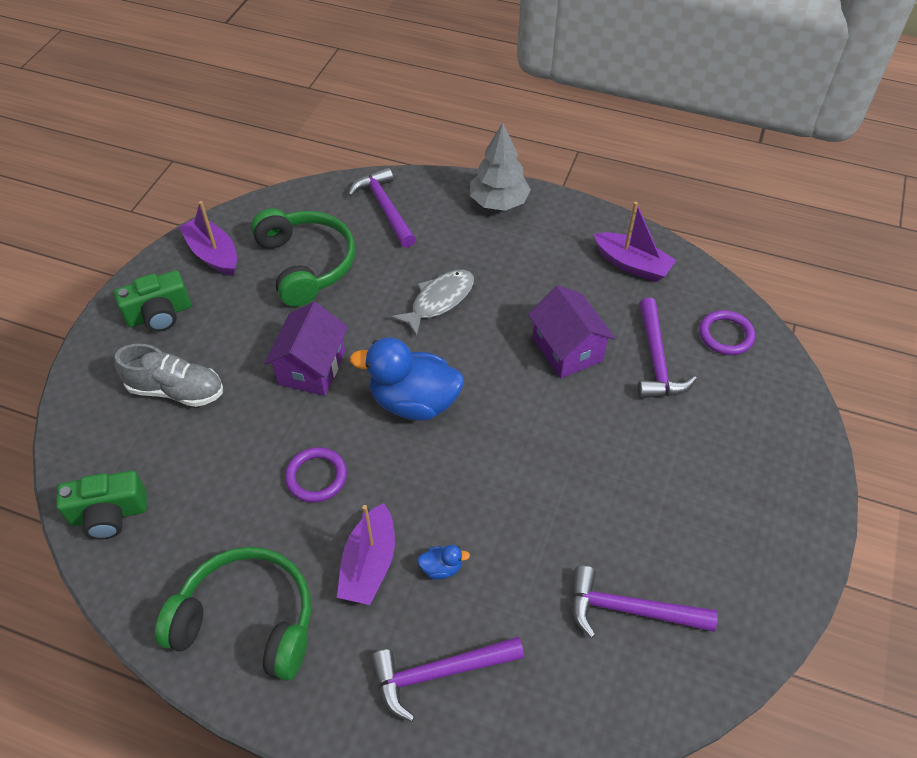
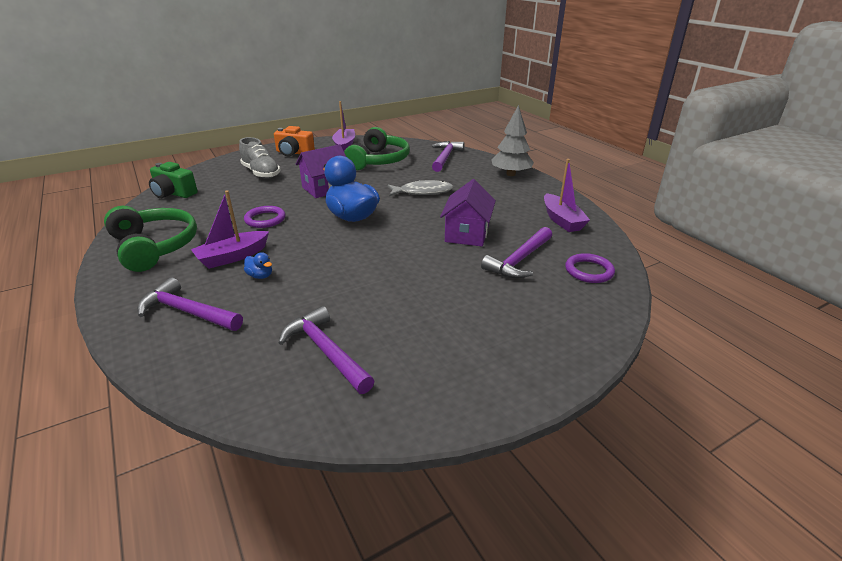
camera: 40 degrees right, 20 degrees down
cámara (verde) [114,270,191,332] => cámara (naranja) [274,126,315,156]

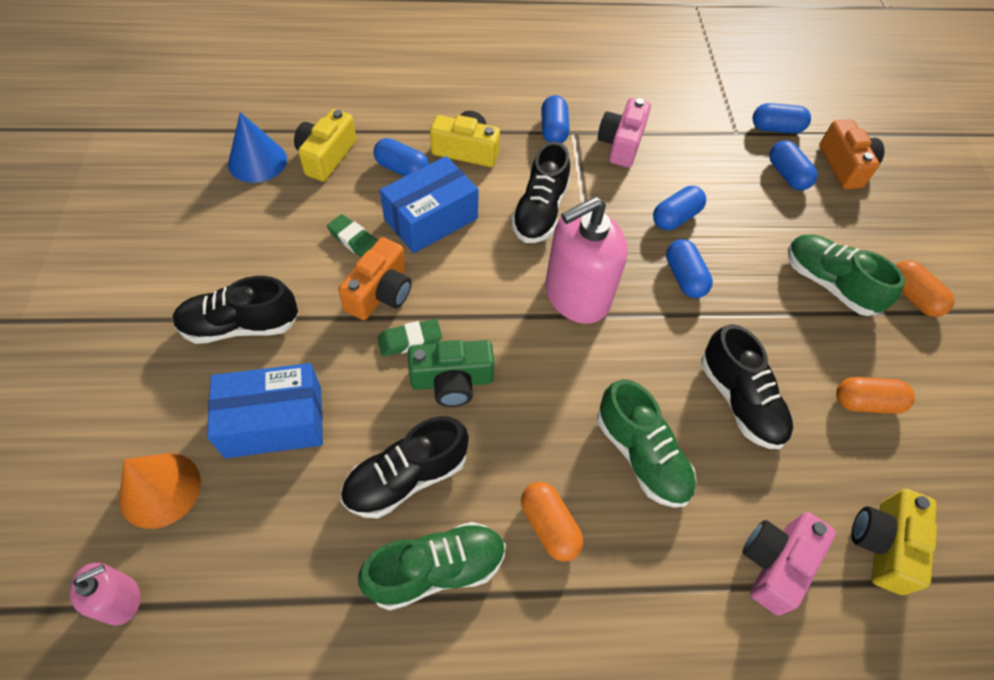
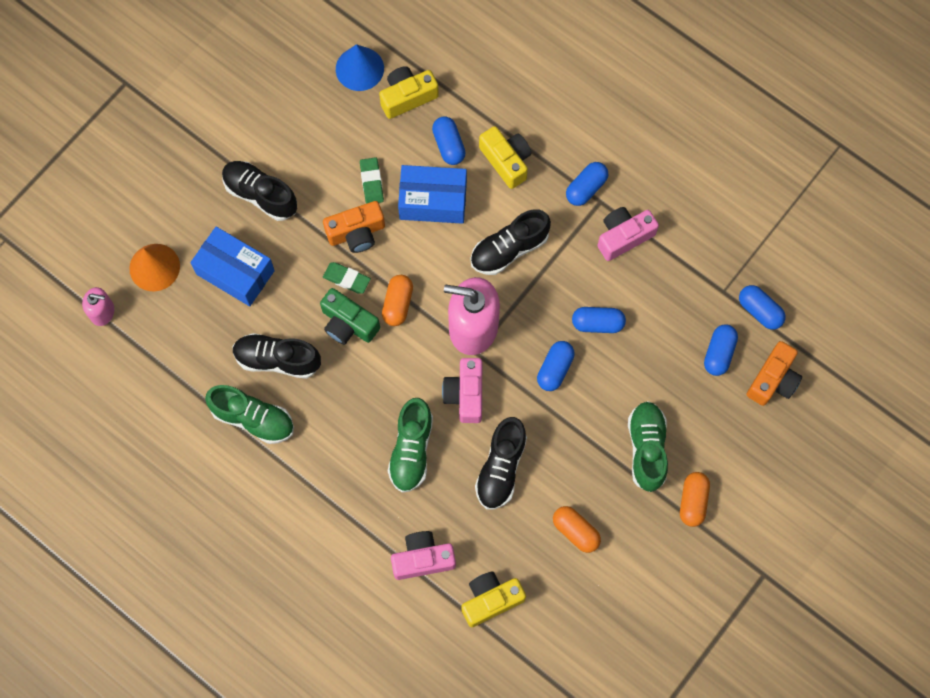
camera: 45 degrees right, 15 degrees up
cápsula (naranja) [521,482,583,562] => cápsula (naranja) [382,275,413,326], move
nothing => cámara (rosa) [442,358,482,423]

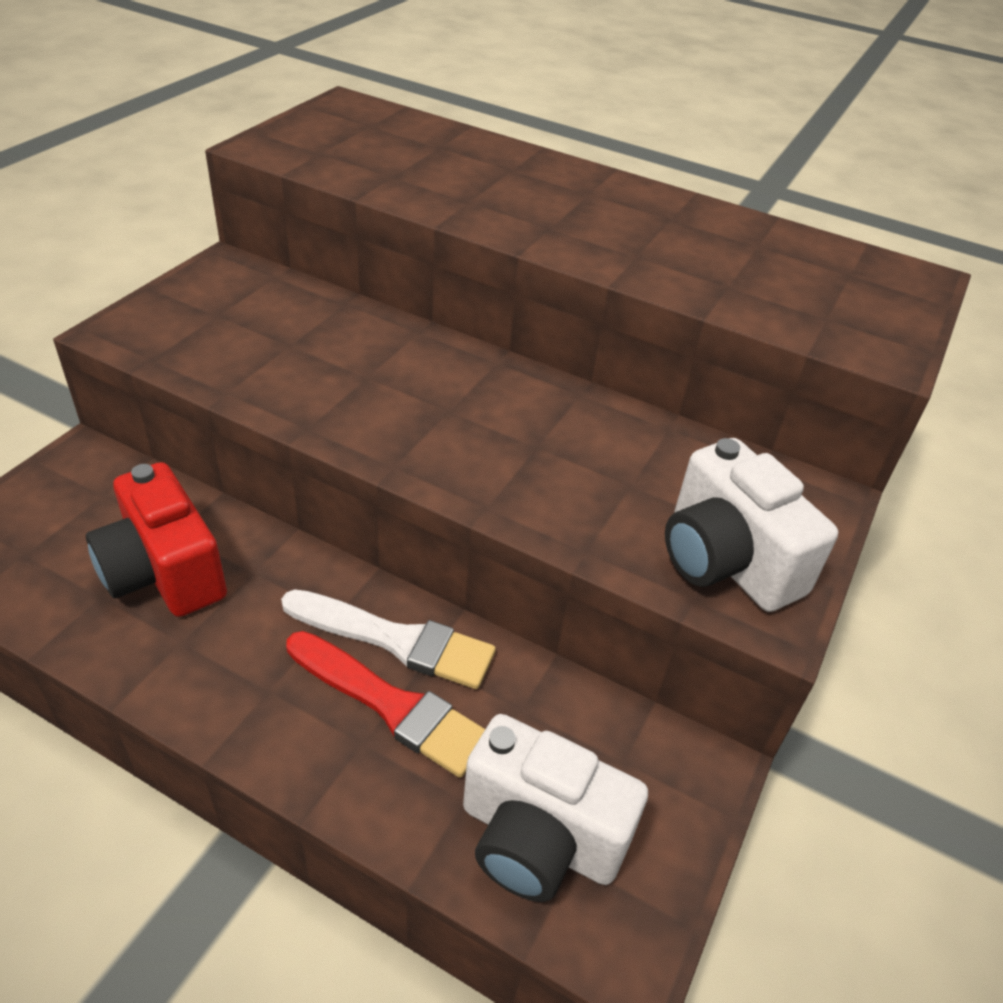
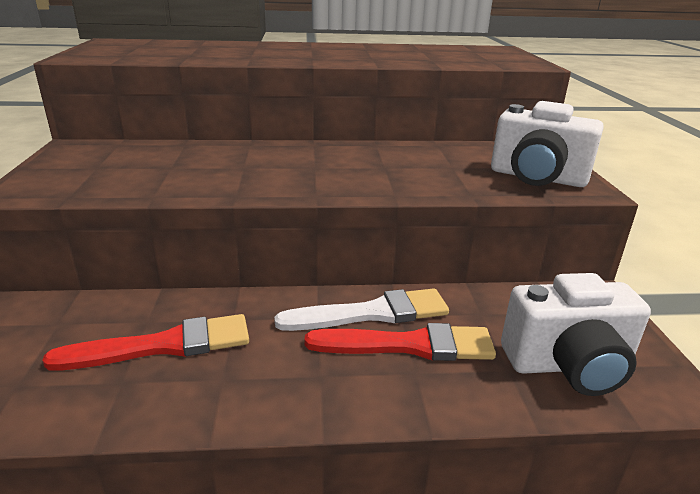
camera: 30 degrees left, 15 degrees down
cámara (rojo) [86,462,227,617] => pincel (rojo) [42,314,249,371]

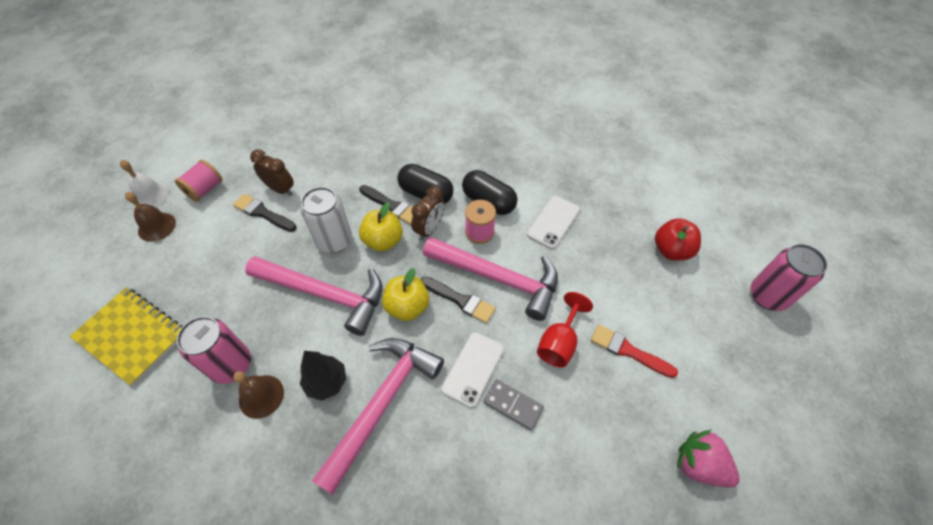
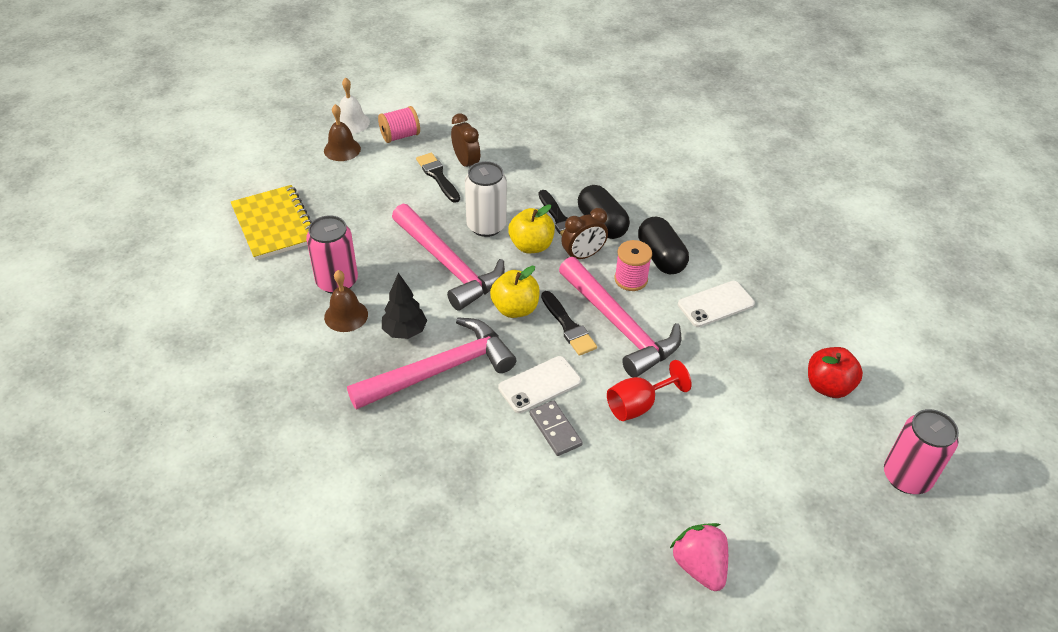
camera: 30 degrees right, 10 degrees down
pincel (rojo) [591,325,678,378] => nothing

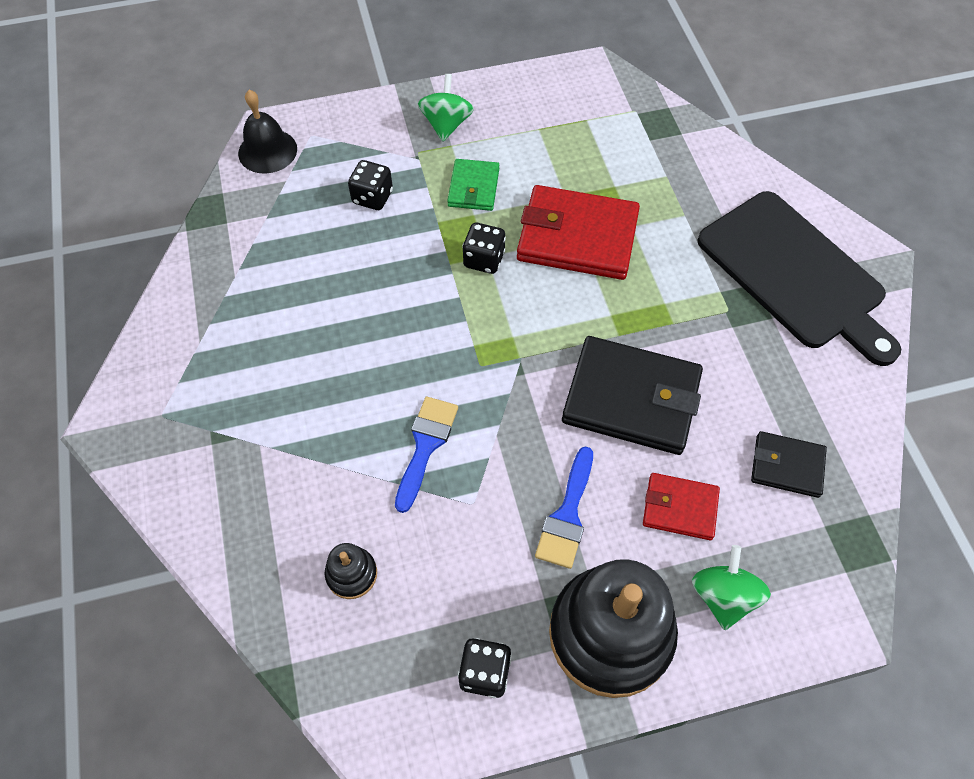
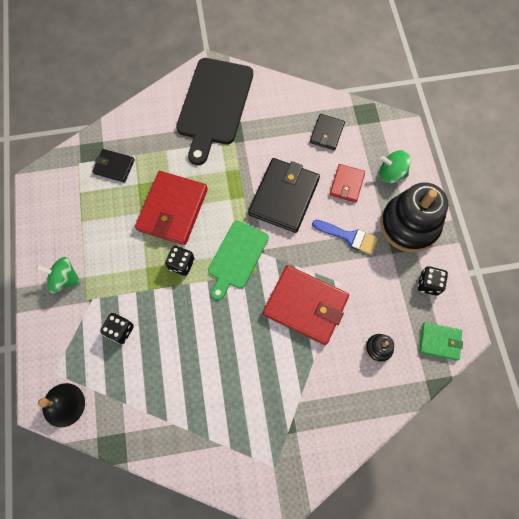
camera: 85 degrees left, 10 degrees up
cartera (verde) [447,159,499,211] => cartera (verde) [420,322,463,361], move
tabla de cortar (negro) [697,191,901,366] => tabla de cortar (negro) [176,58,253,165], 135 degrees clockwise
pincel (azul) [395,397,458,513] => cartera (rojo) [263,265,349,345]
nothing => cartera (negro) [92,149,135,183]
nothing => tabla de cortar (verde) [208,221,269,300]

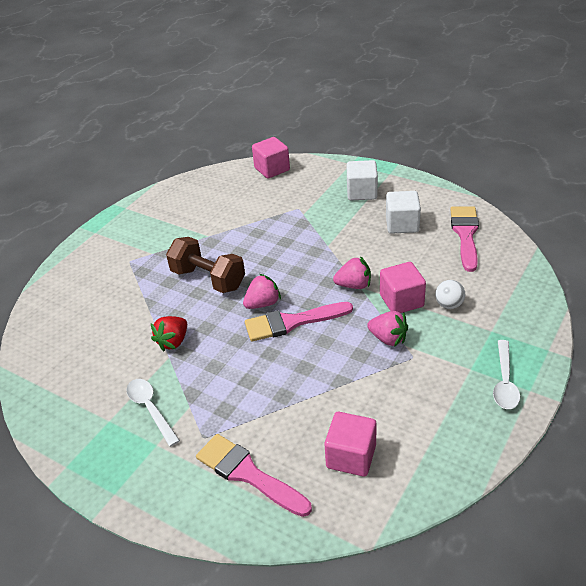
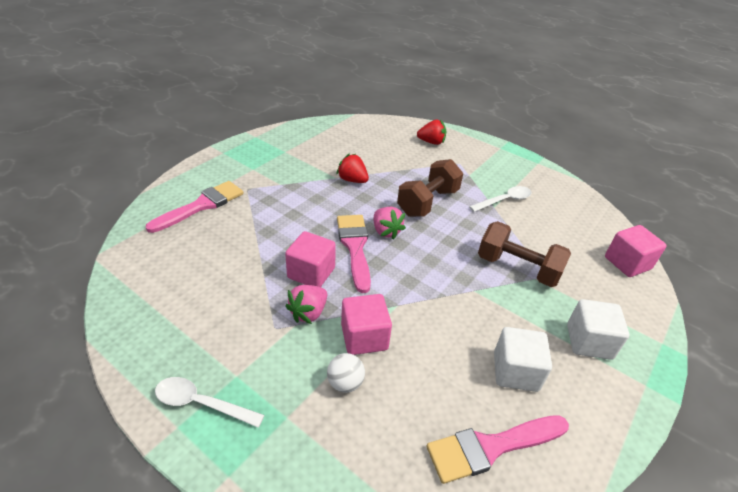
camera: 90 degrees right, 0 degrees up
pincel (rosa) [450,207,479,272] => pincel (rosa) [427,415,569,484], 150 degrees clockwise
fresa (rosa) [333,256,371,289] => nothing
cuchara (blanco) [126,379,180,447] => cuchara (blanco) [469,186,532,212], move
cubo (rosa) [325,412,377,476] => cubo (rosa) [285,231,336,287], move
nothing => fresa (rojo) [417,119,446,145]
nothing => mancuerna (marrón) [478,221,571,287]

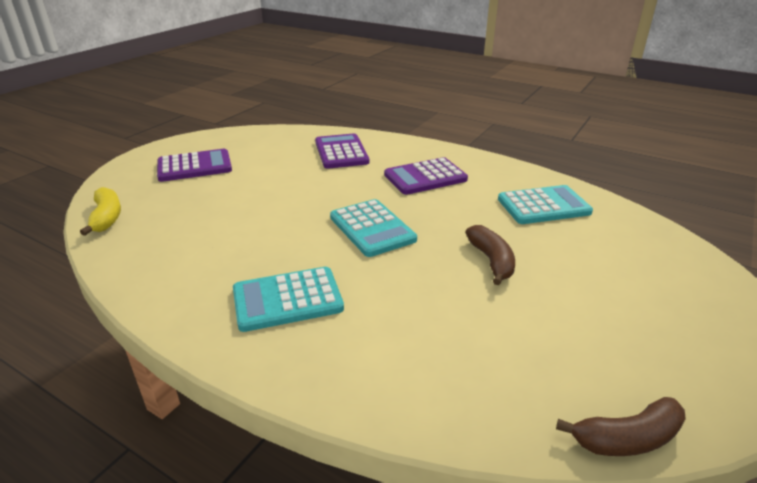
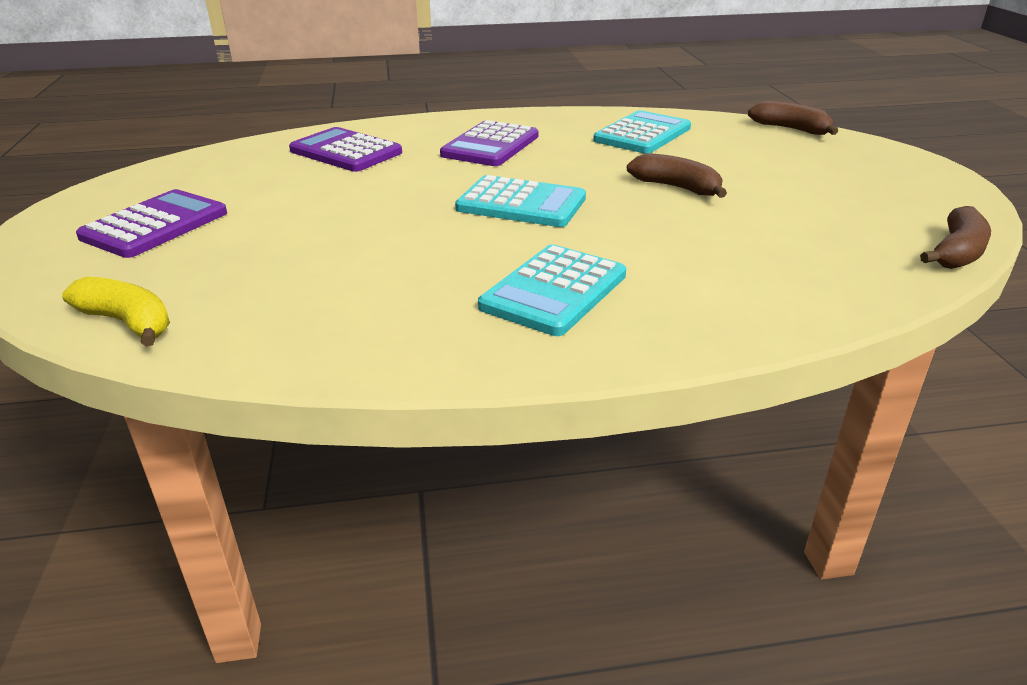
camera: 40 degrees left, 0 degrees up
nothing => plátano (marrón) [748,100,838,135]

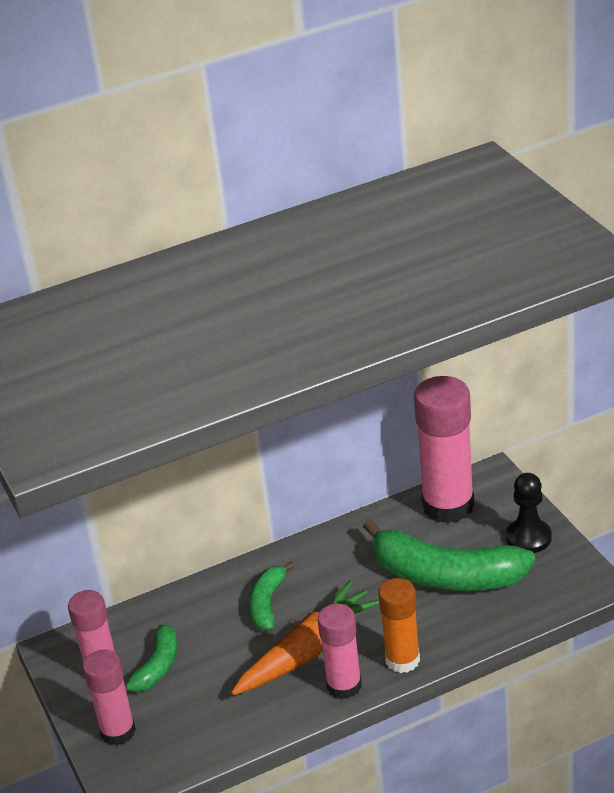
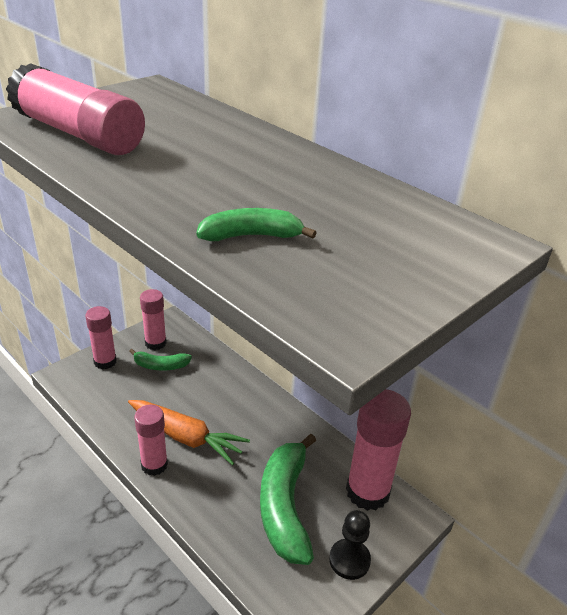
camera: 65 degrees right, 0 degrees up
plátano (verde) [249,561,295,631] => plátano (verde) [196,208,317,241], move
barra de pegamento (naranja) [378,578,420,673] => nothing
nothing => barra de pegamento (rosa) [6,63,145,155]

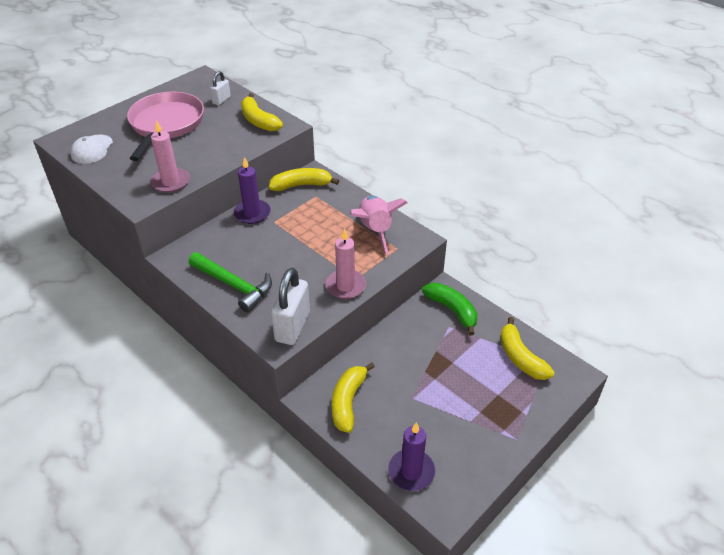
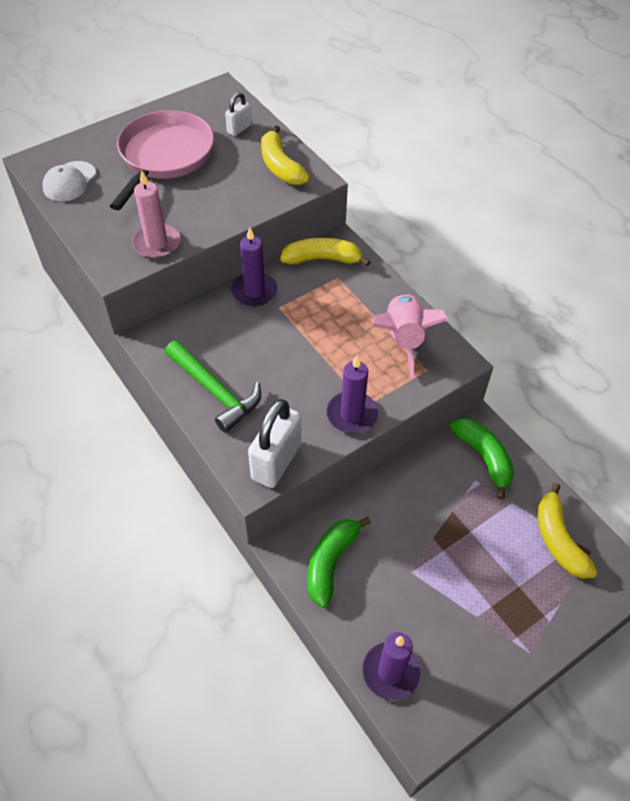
camera: 10 degrees right, 10 degrees up
vela (rosa) [325,229,366,299] => vela (morado) [327,355,378,434]
plátano (amarillo) [332,362,375,433] => plátano (verde) [308,517,371,608]

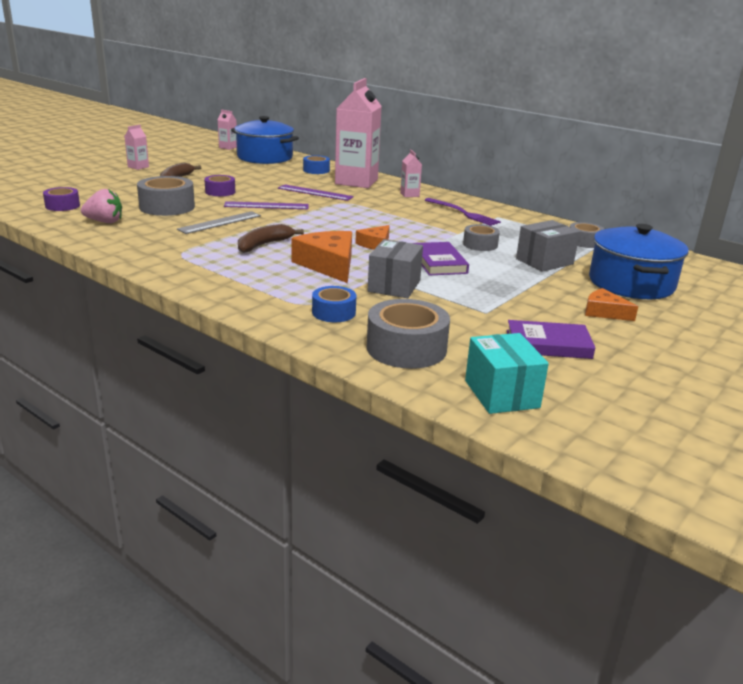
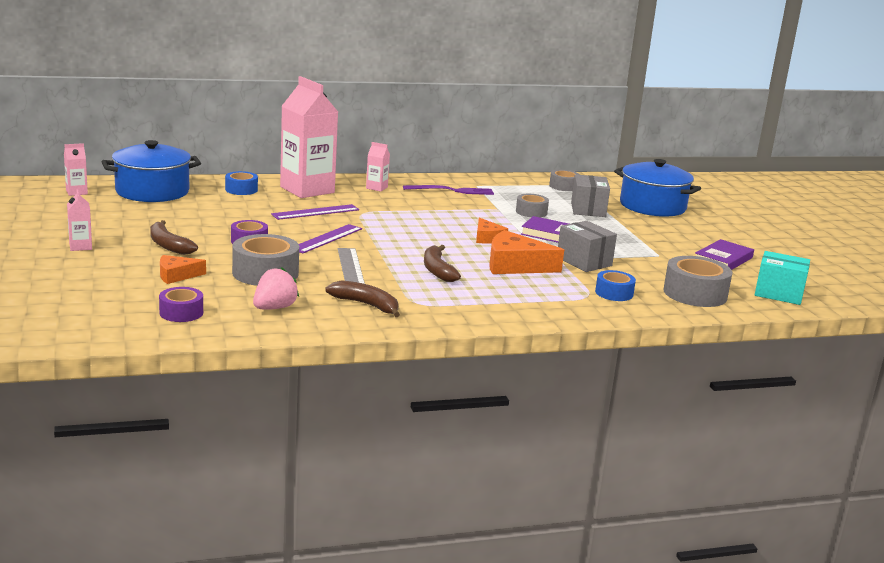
camera: 55 degrees left, 5 degrees down
queso (naranja) [585,288,638,321] => queso (naranja) [160,255,206,284], move
nothing => plátano (marrón) [325,280,400,317]

